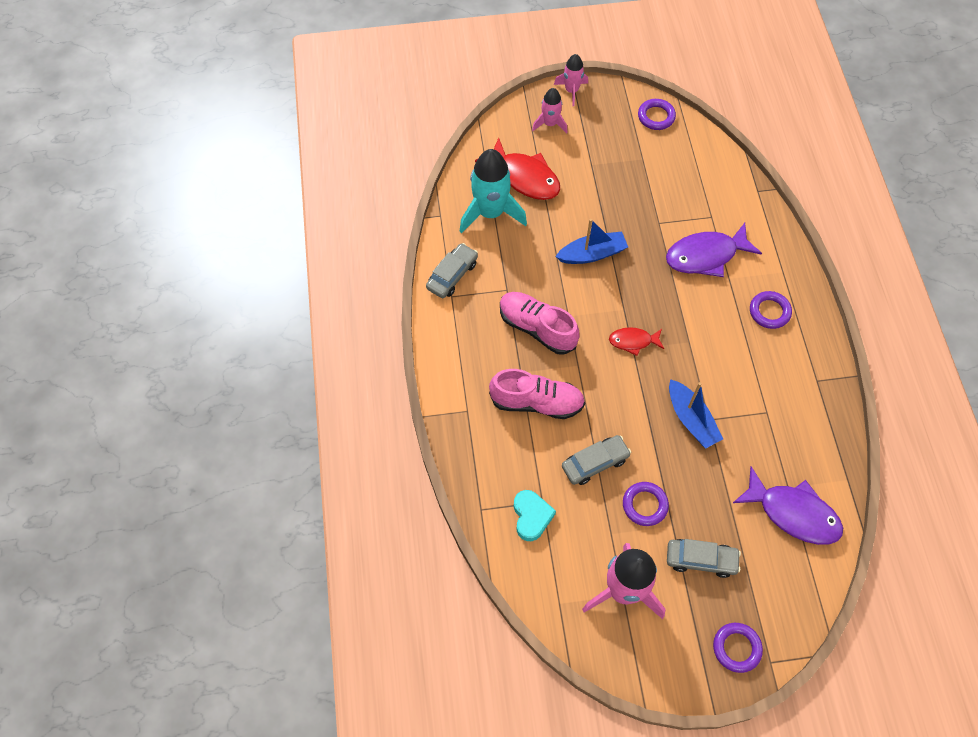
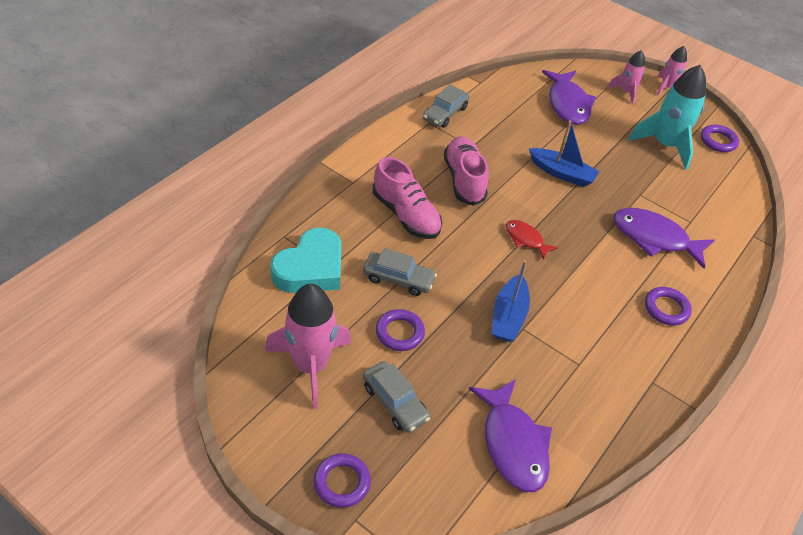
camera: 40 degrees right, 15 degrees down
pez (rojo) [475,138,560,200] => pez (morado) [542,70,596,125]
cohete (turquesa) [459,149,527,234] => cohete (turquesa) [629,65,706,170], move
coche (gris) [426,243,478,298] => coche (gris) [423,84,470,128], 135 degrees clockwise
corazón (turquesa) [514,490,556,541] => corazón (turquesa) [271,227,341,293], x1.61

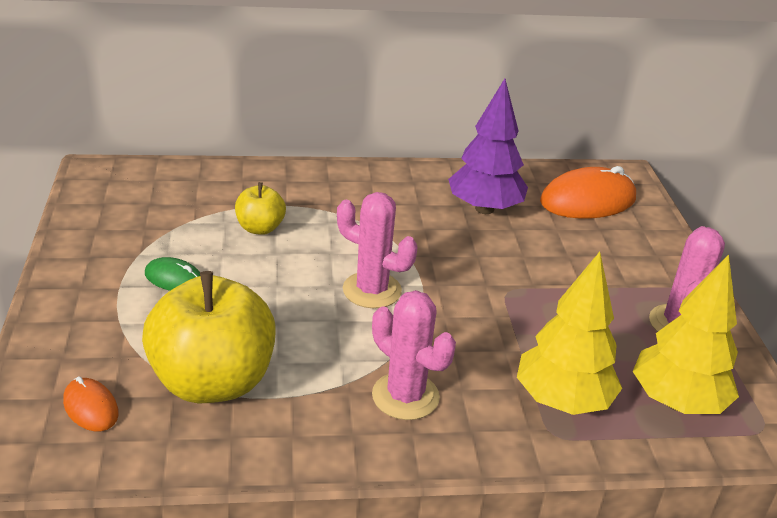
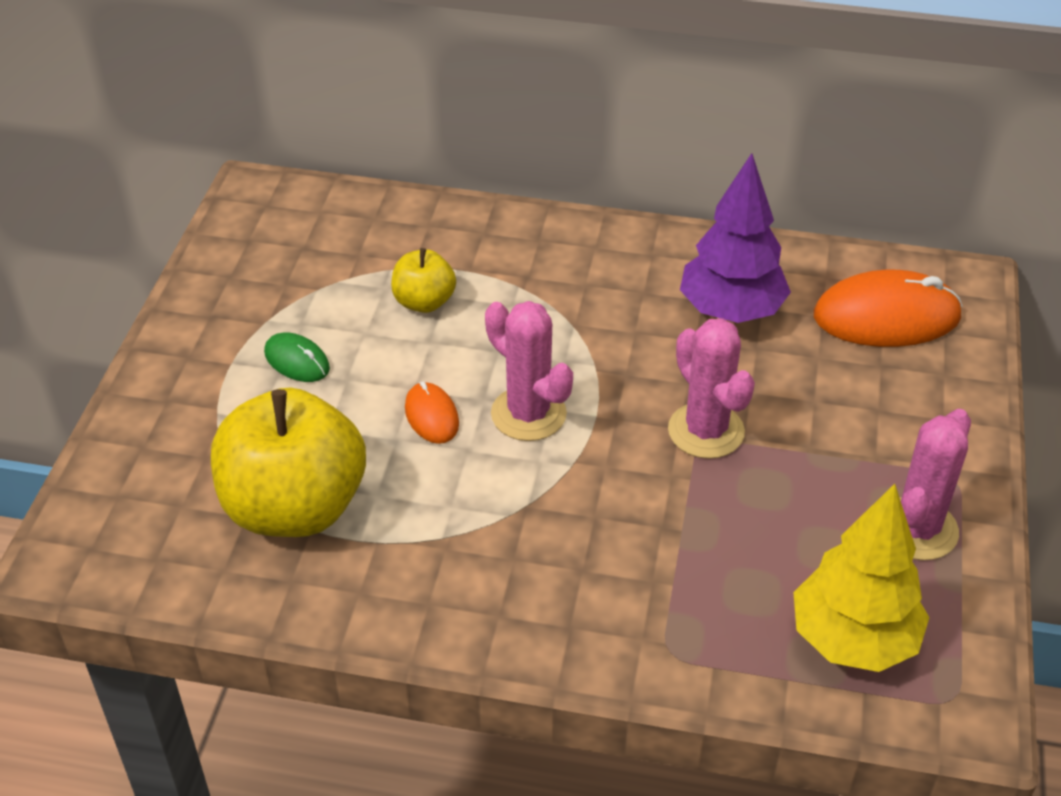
camera: 20 degrees right, 10 degrees up
árbol (amarillo) [517,252,622,415] => nothing
cactus (rosa) [372,290,456,420] => cactus (rosa) [668,318,755,459], move
ratón (naranja) [63,376,119,431] => ratón (naranja) [405,381,459,444], move

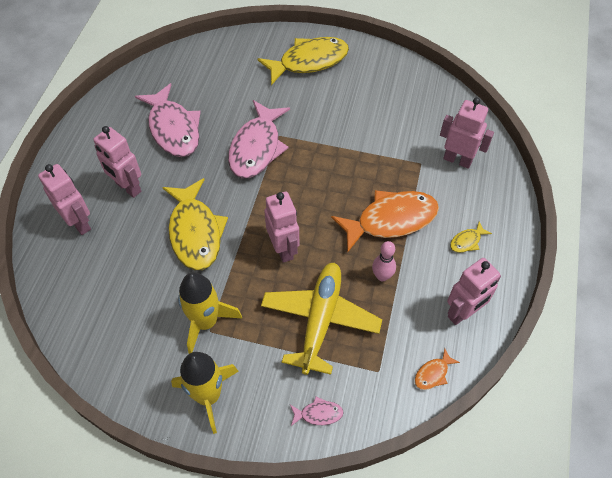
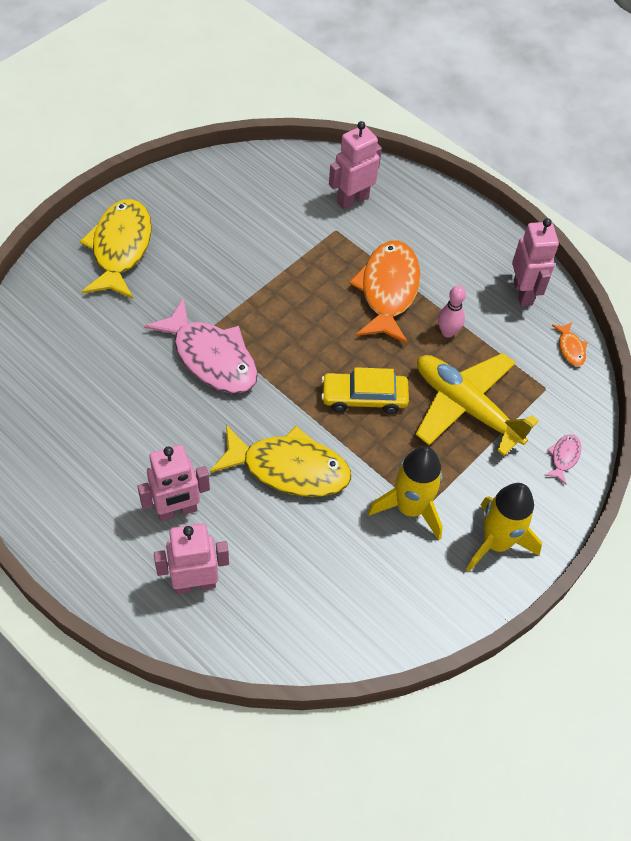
camera: 65 degrees left, 0 degrees up
pez (rosa) [135,83,200,157] => nothing
robot (rosa) [264,192,299,263] => coche (amarillo) [321,367,409,414]
pez (amarillo) [450,221,492,253] => nothing

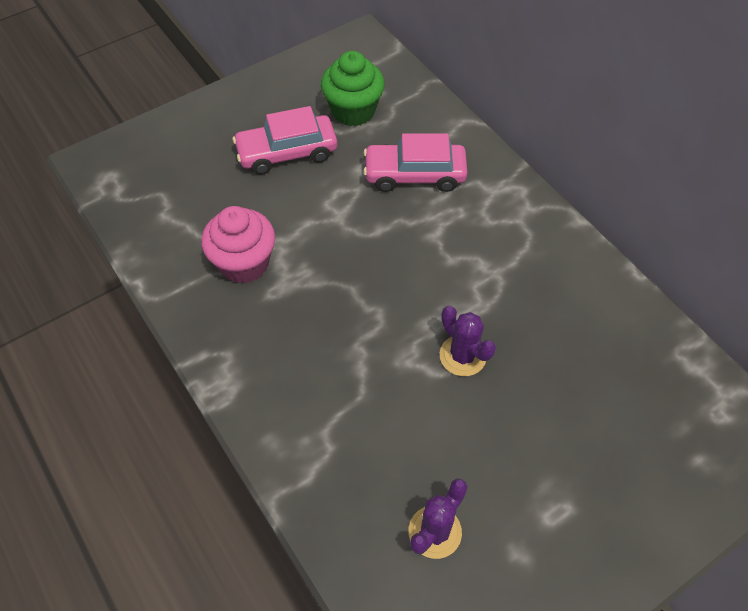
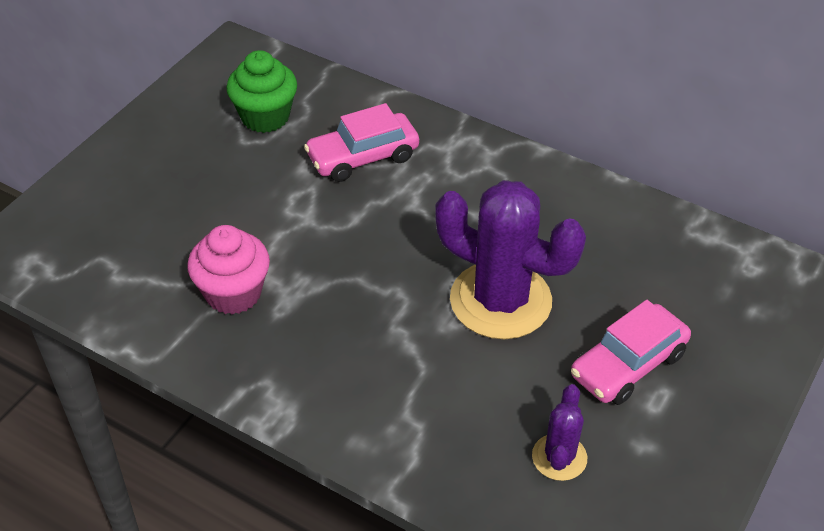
camera: 25 degrees left, 10 degrees down
coche (rosa) [233,106,337,175] => coche (rosa) [571,300,691,405], move
cactus (morado) [440,306,496,376] => cactus (morado) [435,180,586,339], x2.06

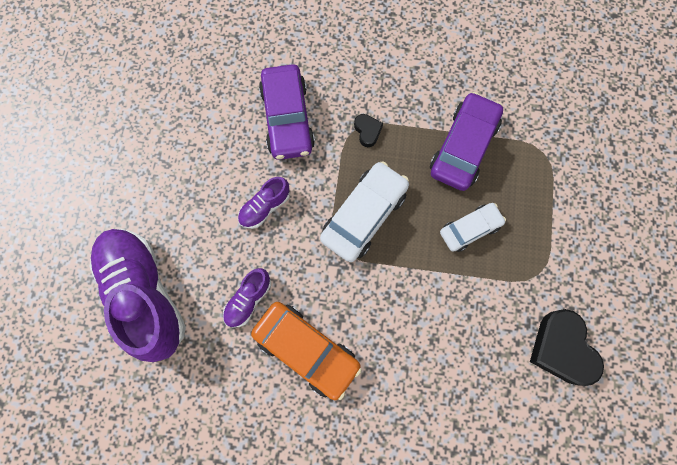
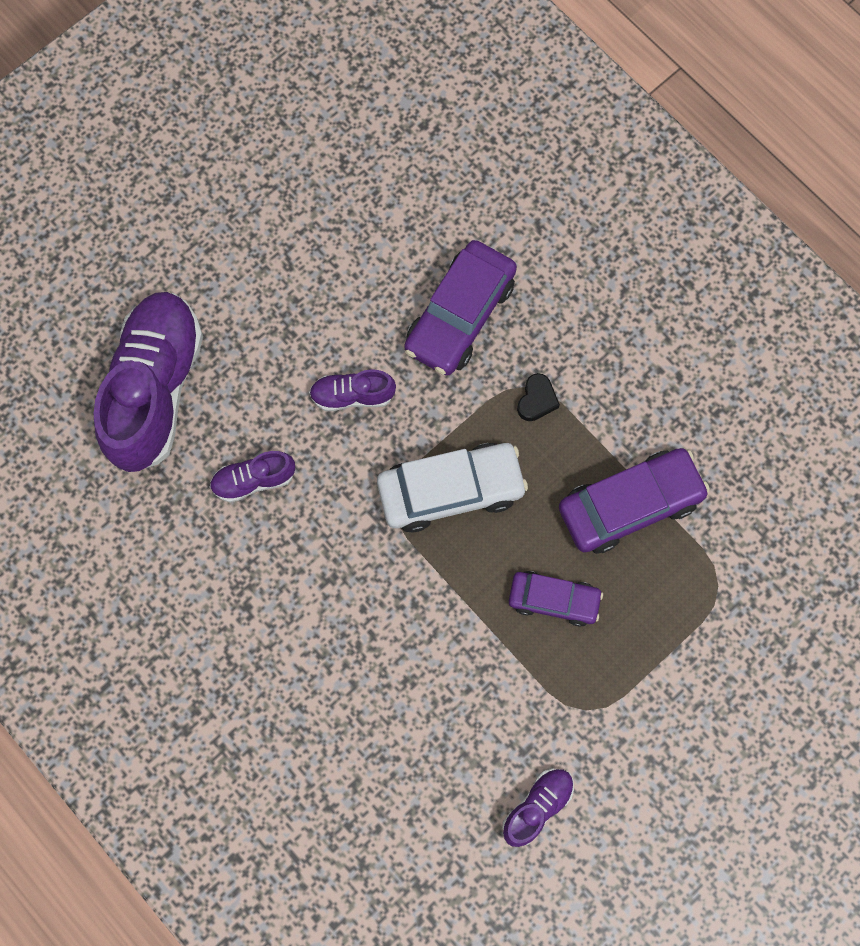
camera: 40 degrees right, 0 degrees up
coche (blanco) [440,203,506,252] => coche (morado) [509,571,603,627]
coche (naranja) [251,302,362,400] => nothing
corazón (negro) [530,309,604,386] => zapato (morado) [502,769,574,847]

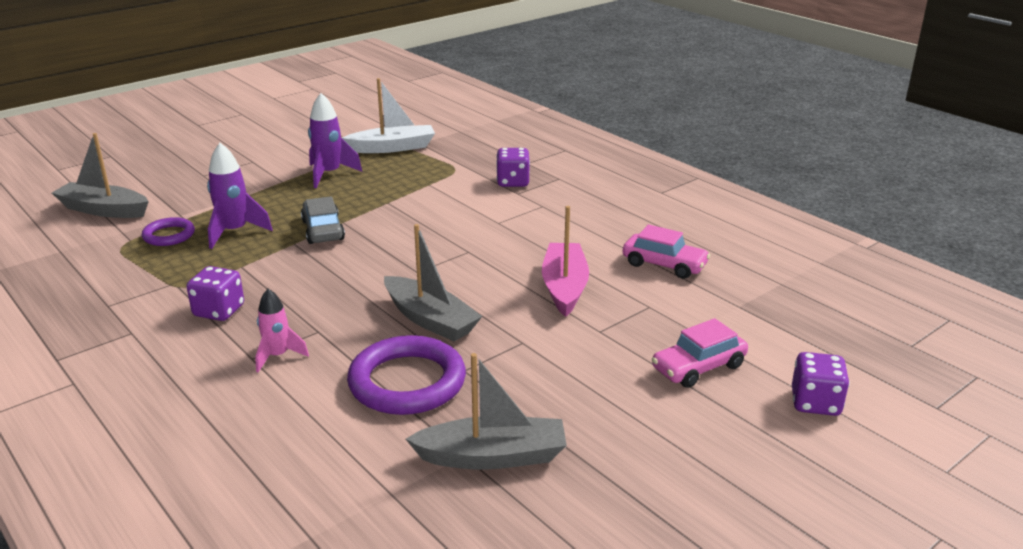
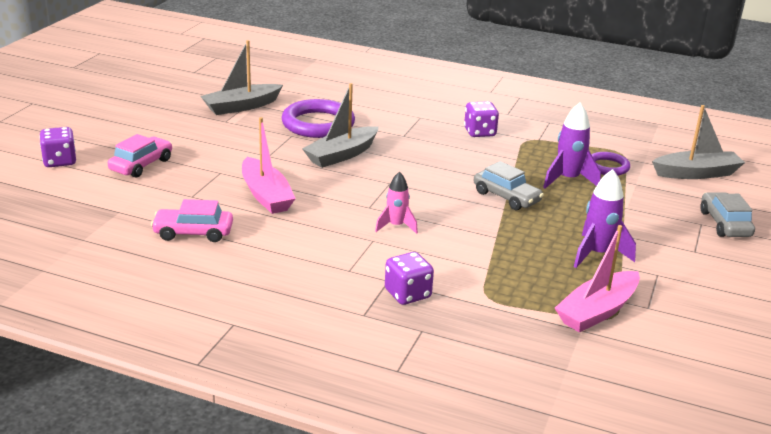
camera: 150 degrees right, 0 degrees up
barco (blanco) [342,78,435,153] => barco (rosa) [555,225,640,332]
barco (gris) [384,224,482,341] => barco (gris) [302,83,379,168], 60 degrees counterclockwise
cohete (rosa) [255,289,309,372] => cohete (rosa) [375,172,418,234], move
nothing => coche (gris) [700,192,755,237]

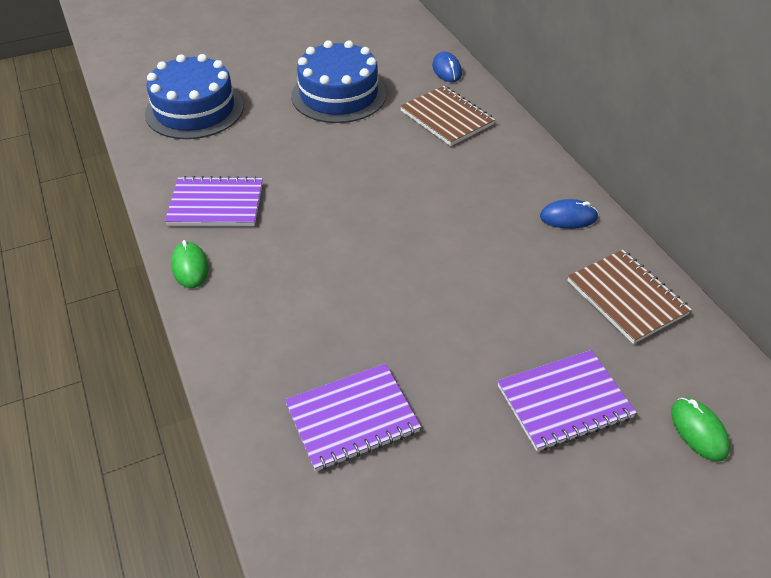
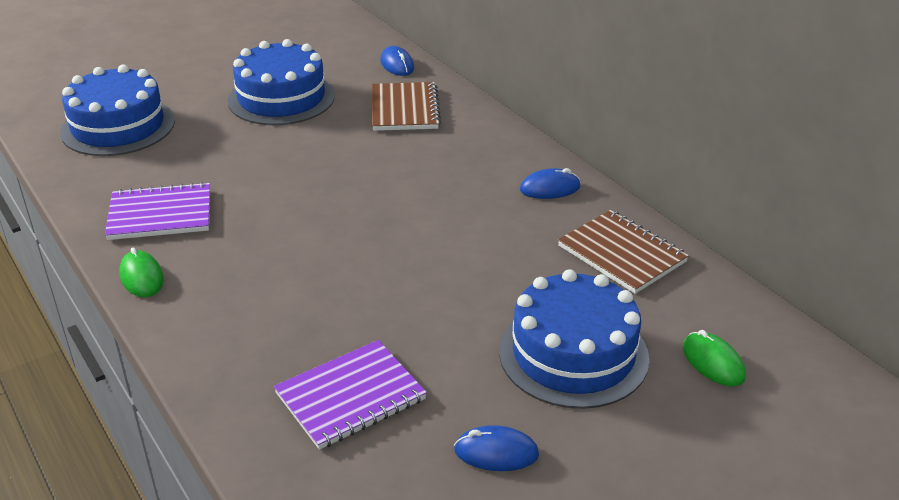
camera: 10 degrees left, 10 degrees down
cuaderno (marrón) [400,86,495,146] => cuaderno (marrón) [372,82,441,131], 45 degrees clockwise
cuaderno (morado) [498,350,637,451] => tarta (azul) [499,269,649,409]
nothing => ratón (azul) [454,425,539,471]

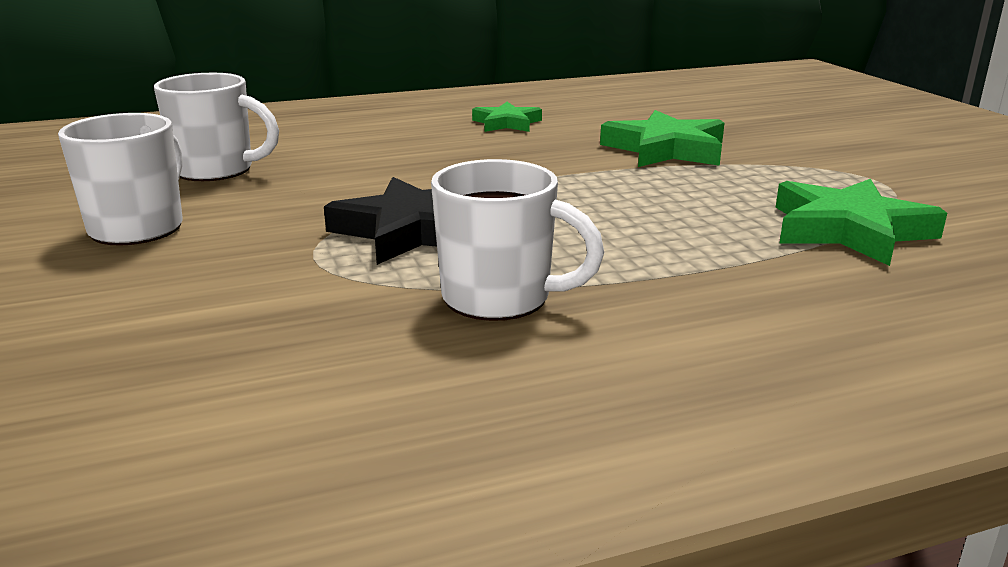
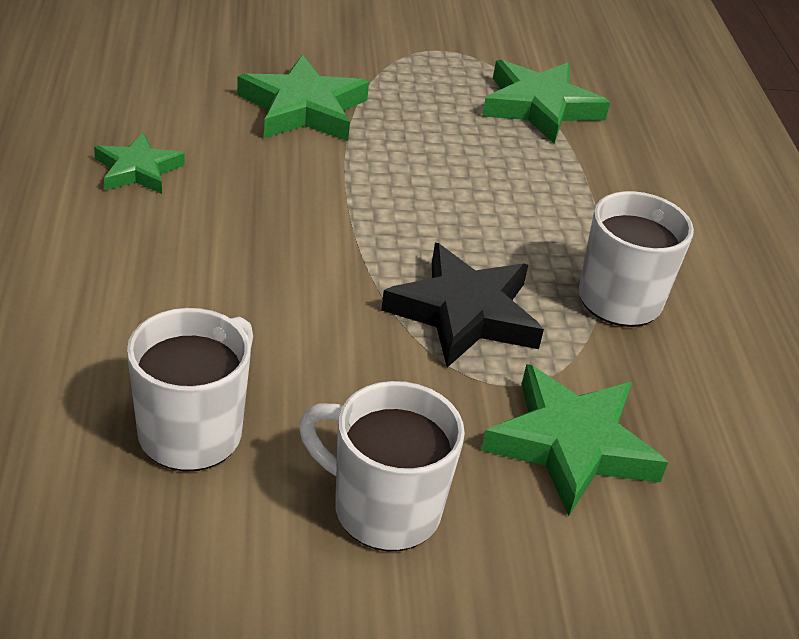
camera: 80 degrees left, 15 degrees up
nothing => estrella (verde) [481,364,668,516]

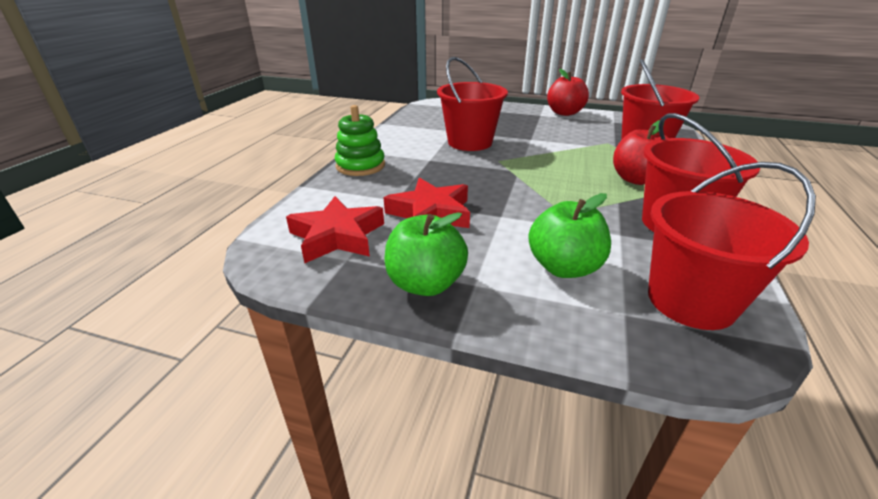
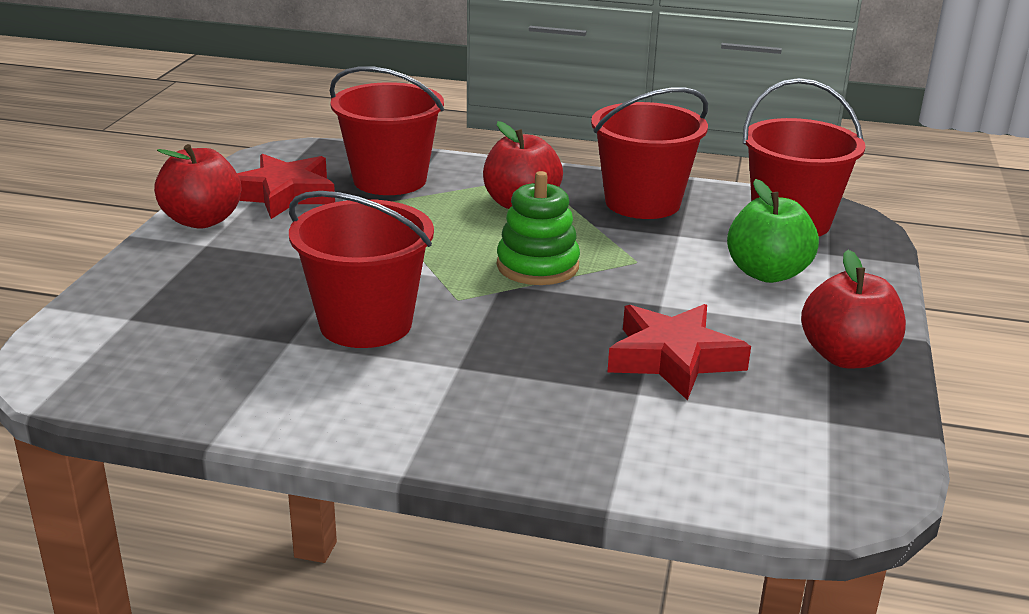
camera: 95 degrees left, 5 degrees down
juguete apilable (verde) [335,105,385,176] => juguete apilable (verde) [497,171,580,285], move
estrella (rojo) [286,196,384,263] => estrella (rojo) [237,154,335,219], move
manzana (verde) [384,212,468,296] => manzana (rojo) [801,250,906,368]

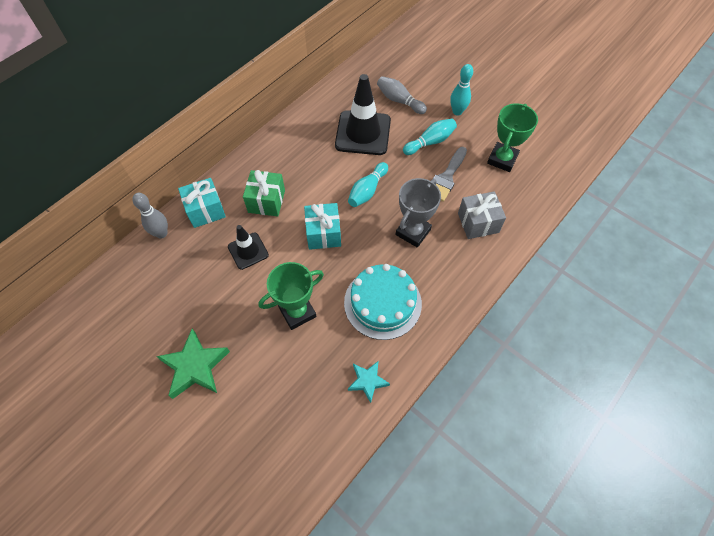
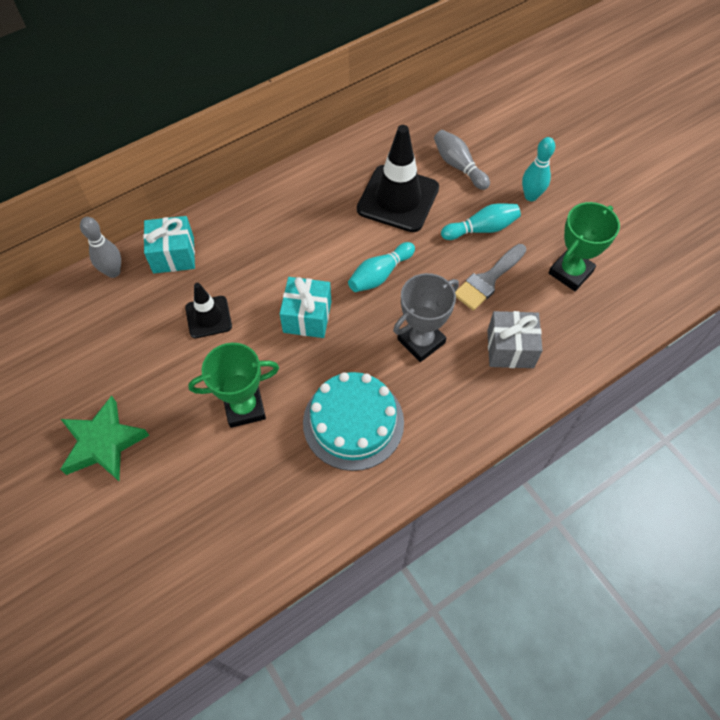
camera: 15 degrees right, 0 degrees up
regalo (verde) [243,170,285,216] => nothing
estrella (turquesa) [348,361,390,403] => nothing

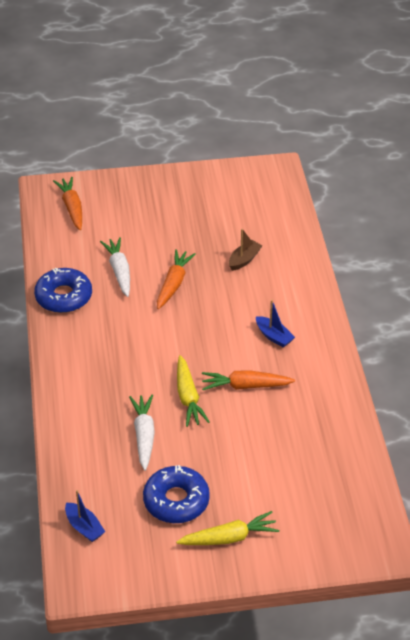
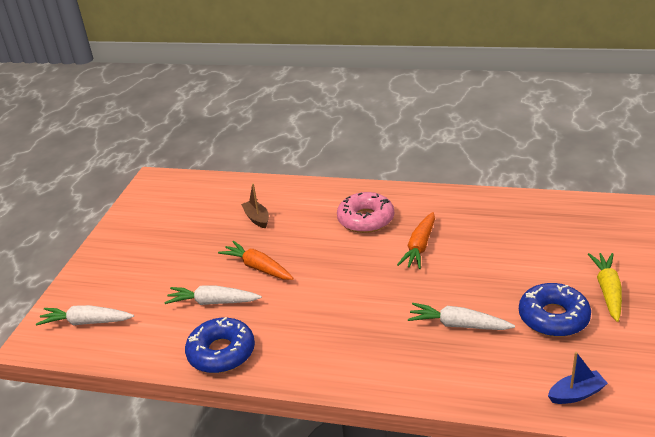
camera: 65 degrees left, 10 degrees down
zanahoria (naranja) [53,177,82,230] => zanahoria (blanco) [36,305,134,326]
barco (azul) [256,300,295,348] => rosquilla (rosa) [337,192,394,233]
zanahoria (amarillo) [177,355,210,427] => nothing

